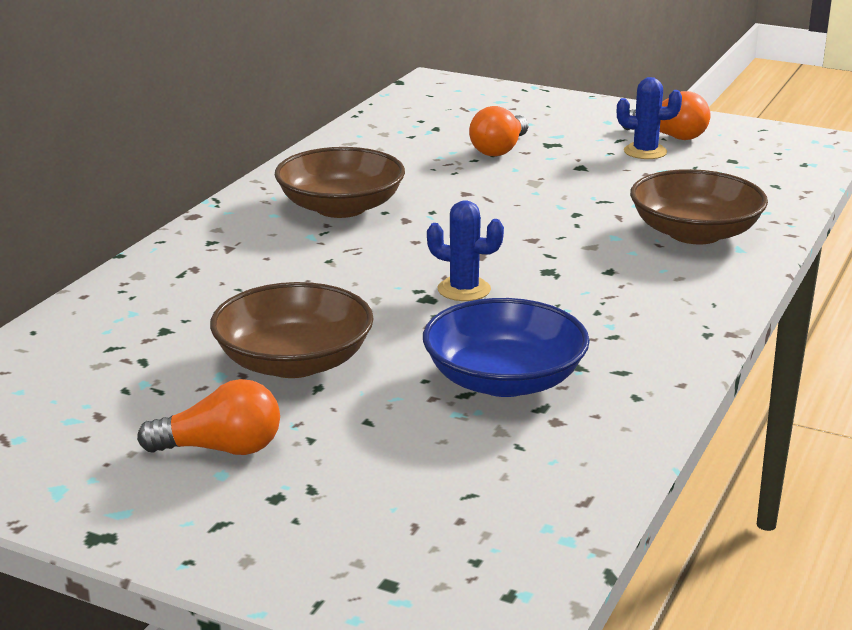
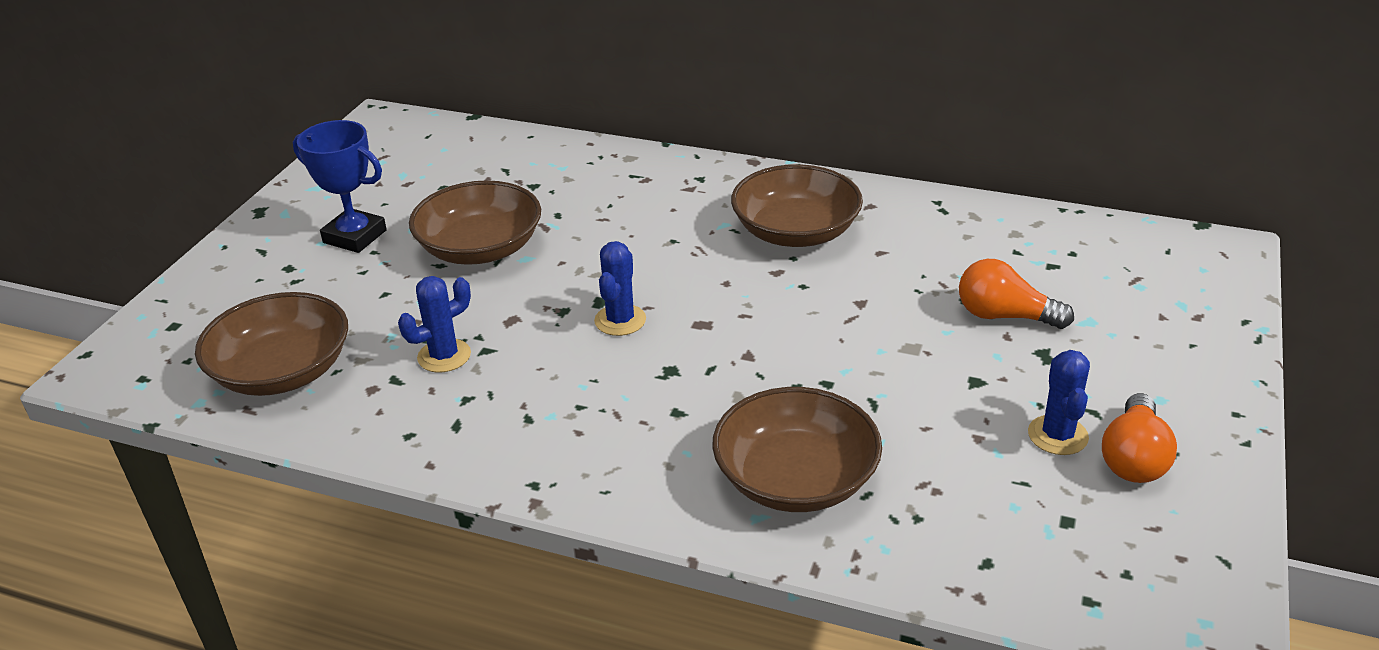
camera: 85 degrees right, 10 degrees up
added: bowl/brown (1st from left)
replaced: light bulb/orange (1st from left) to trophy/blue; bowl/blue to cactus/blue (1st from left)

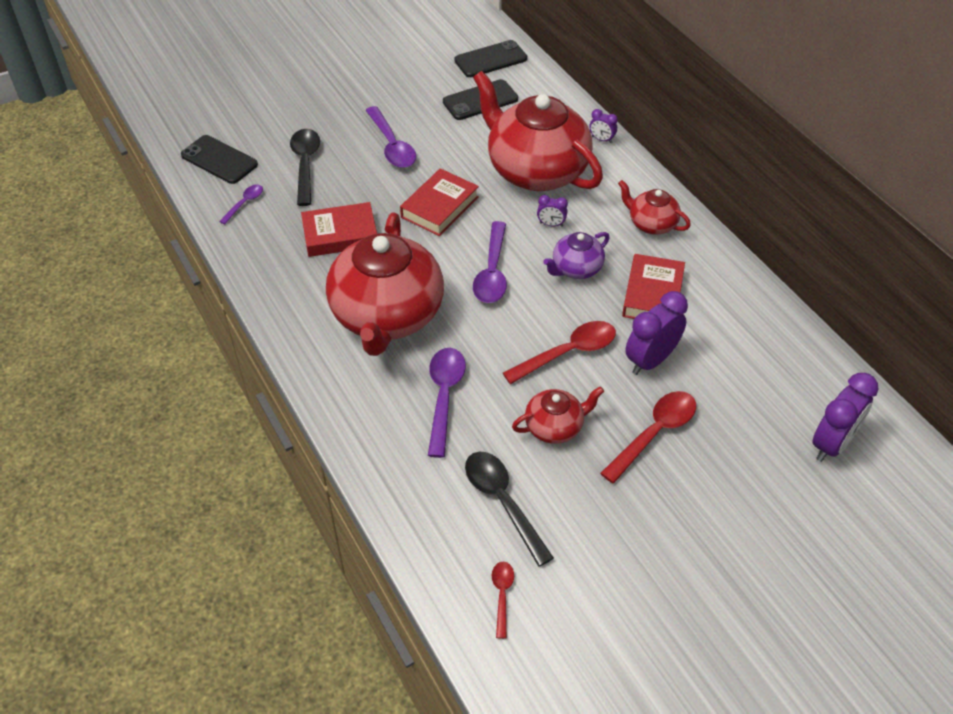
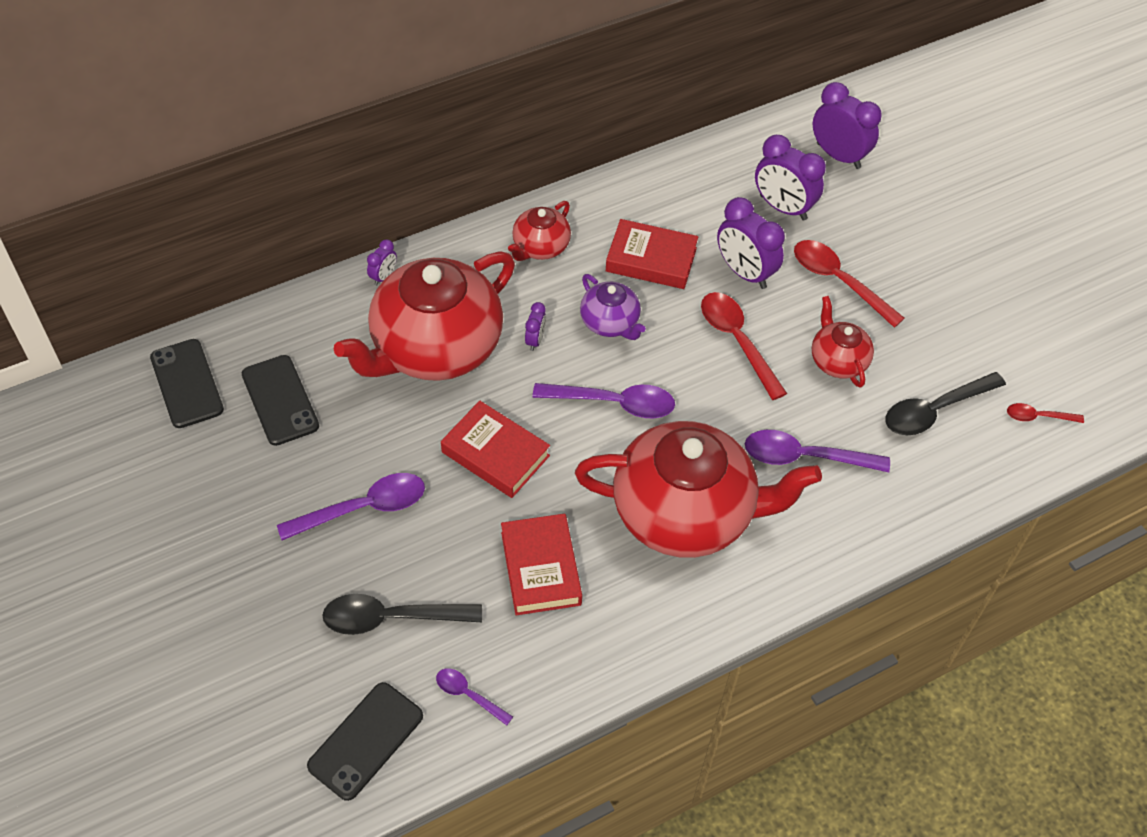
camera: 90 degrees left, 5 degrees up
added: clock/purple (4th from left)

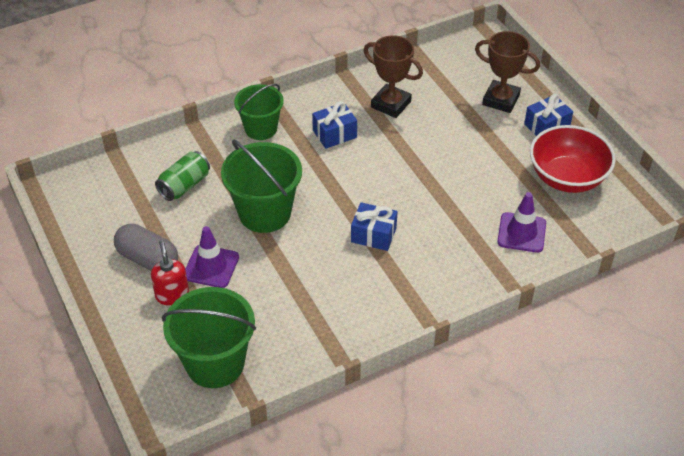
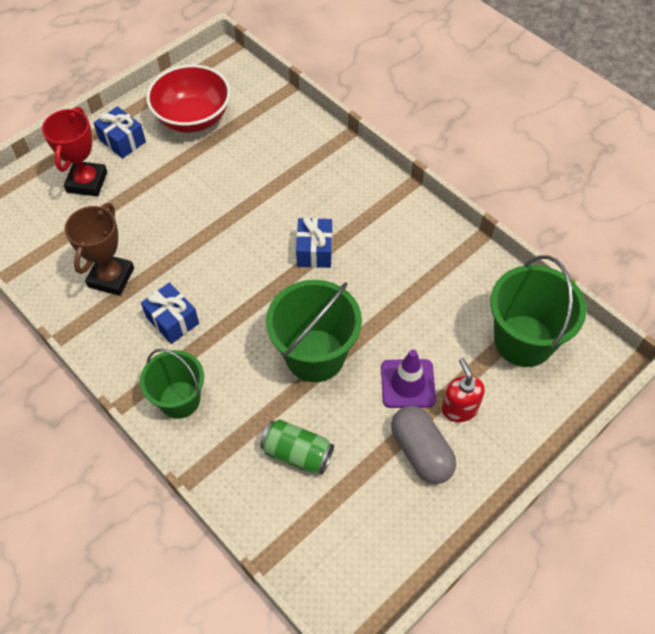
camera: 105 degrees left, 10 degrees up
removed: traffic cone/purple (2nd from left)
recoloured: trophy/brown (2nd from left) to trophy/red
turned: capsule/grey 45 degrees counterclockwise; soap dispenser/red 105 degrees clockwise

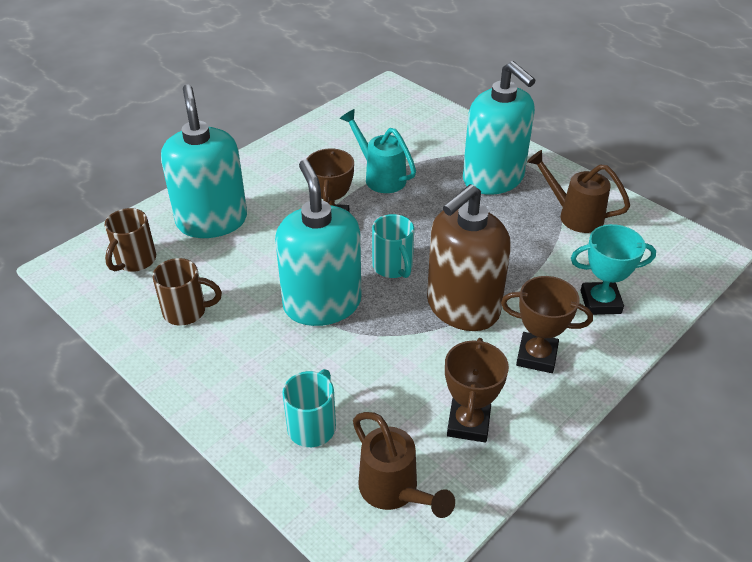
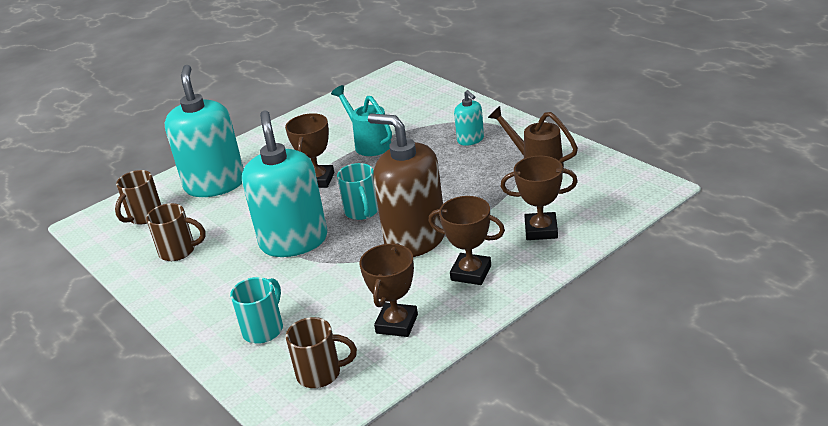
camera: 10 degrees right, 10 degrees down
replaced: watering can/brown (1st from left) to mug/brown (3rd from left)
recoloured: trophy/turquoise to trophy/brown (4th from left)
turned: soap dispenser/brown 75 degrees clockwise
resized: soap dispenser/turquoise (3rd from left) x0.47

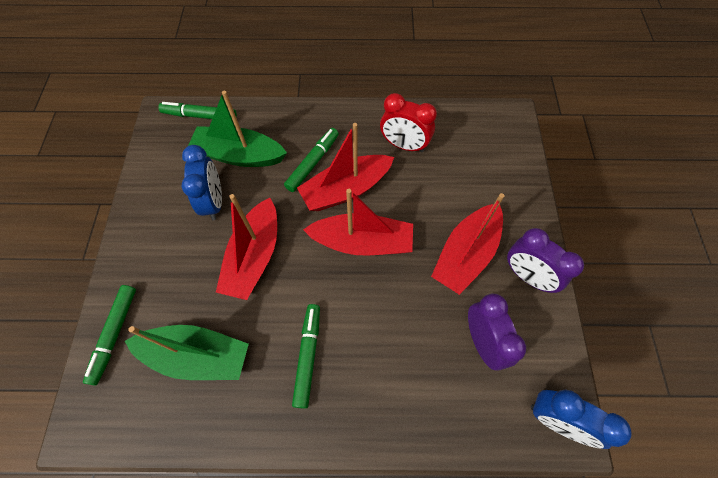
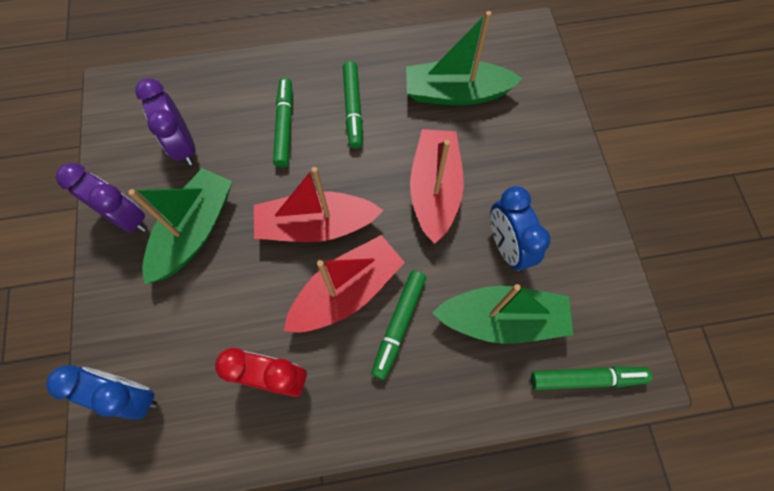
camera: 170 degrees right, 5 degrees up
moved: marker/green (1st from left); clock/blue (2nd from left in the first image) to clock/blue (1st from left)
recoloured: boat/red (4th from left) to boat/green (1st from left)

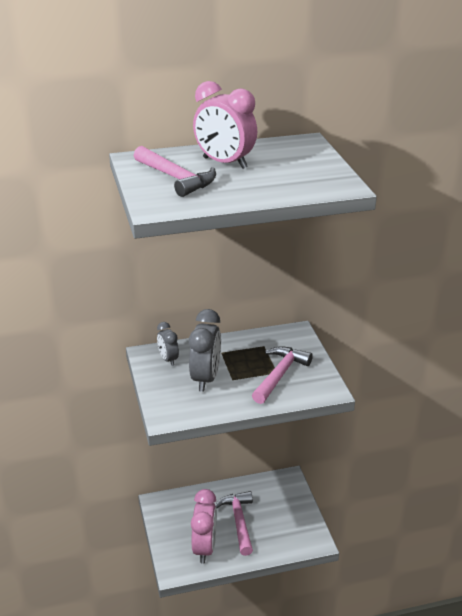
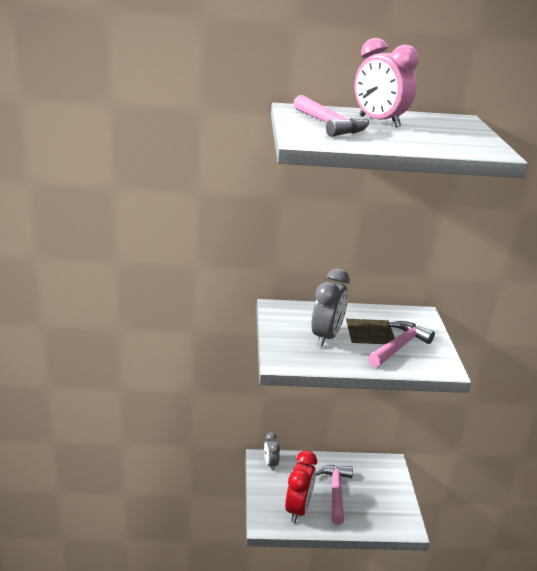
camera: 10 degrees right, 5 degrees down
moved: clock/grey (1st from left)
recoloured: clock/pink (1st from left) to clock/red

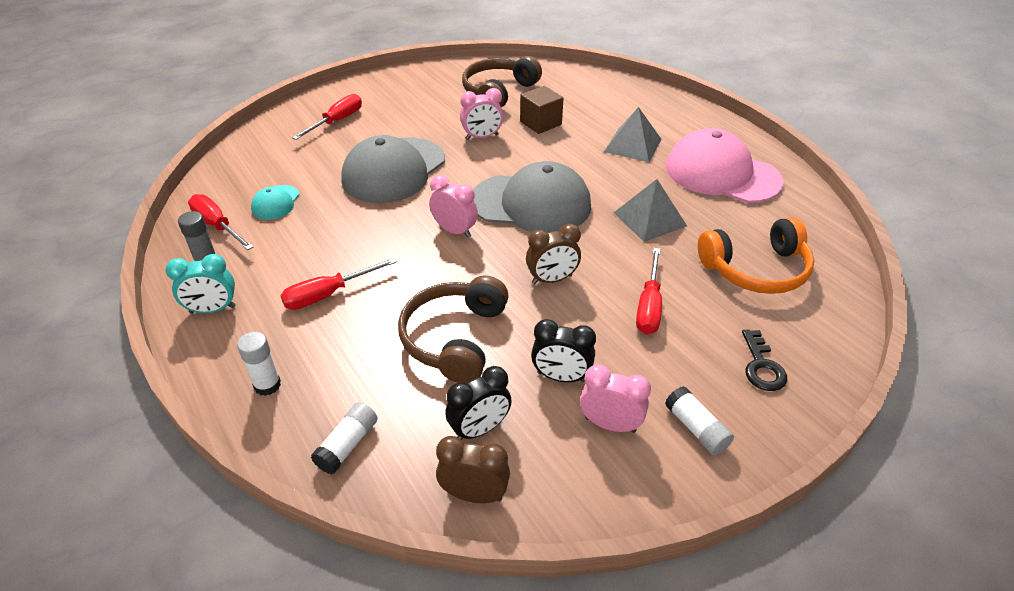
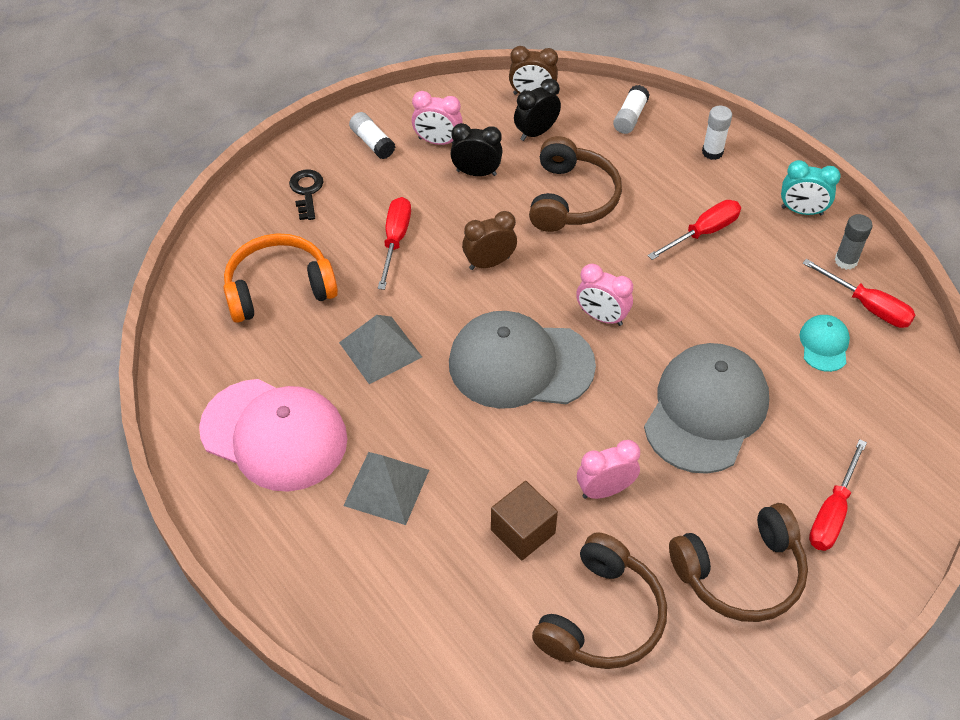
camera: 175 degrees right, 10 degrees up
added: headphones/brown (3rd from left)
turned: clock/turquoise 150 degrees counterclockwise

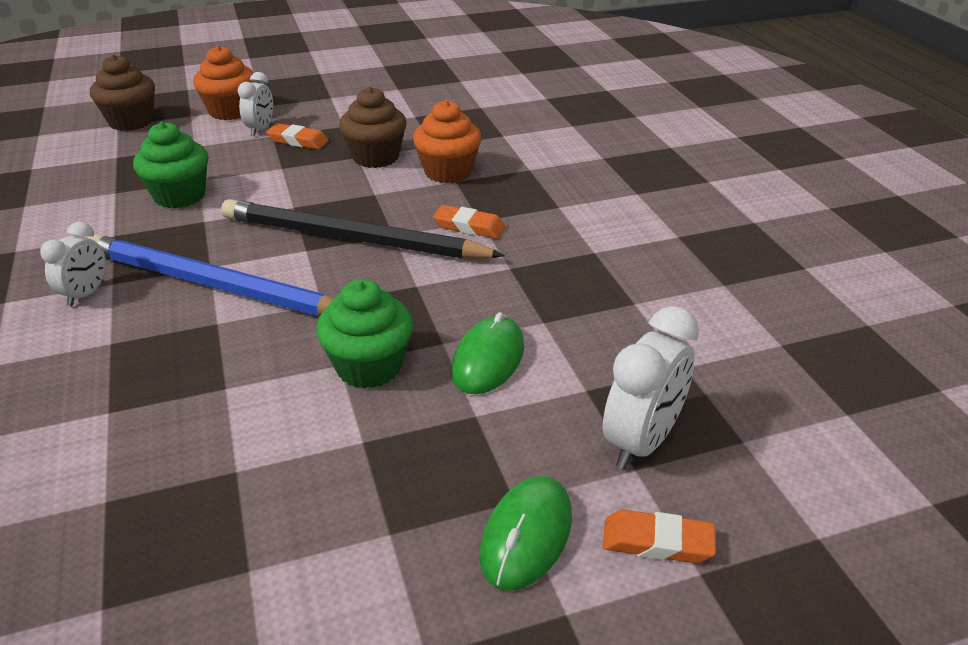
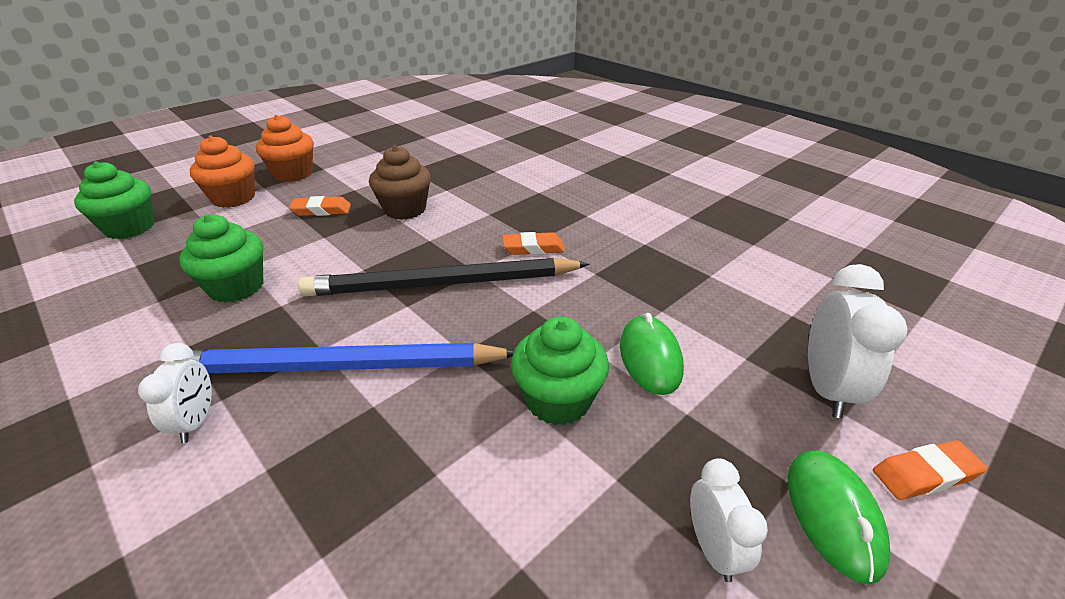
camera: 25 degrees left, 0 degrees up
moved: clock/white (2nd from left); cupcake/orange (2nd from left)
recoloured: cupcake/brown (1st from left) to cupcake/green (1st from left)

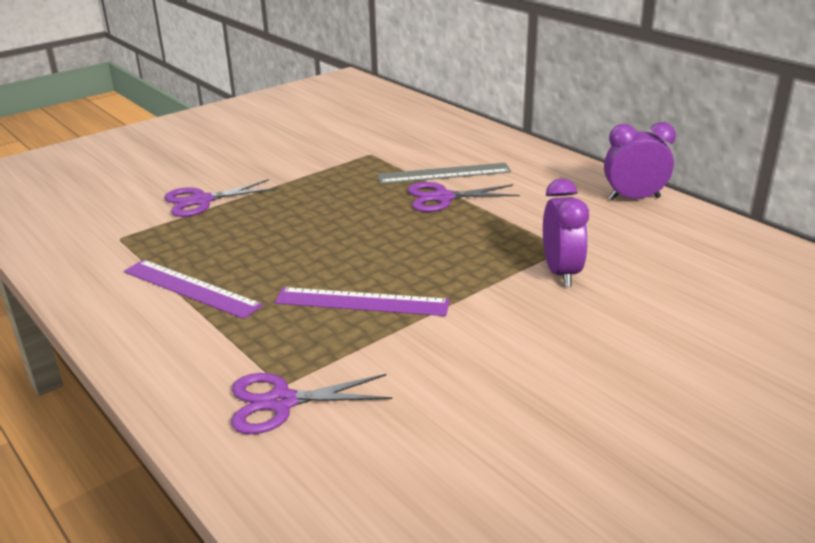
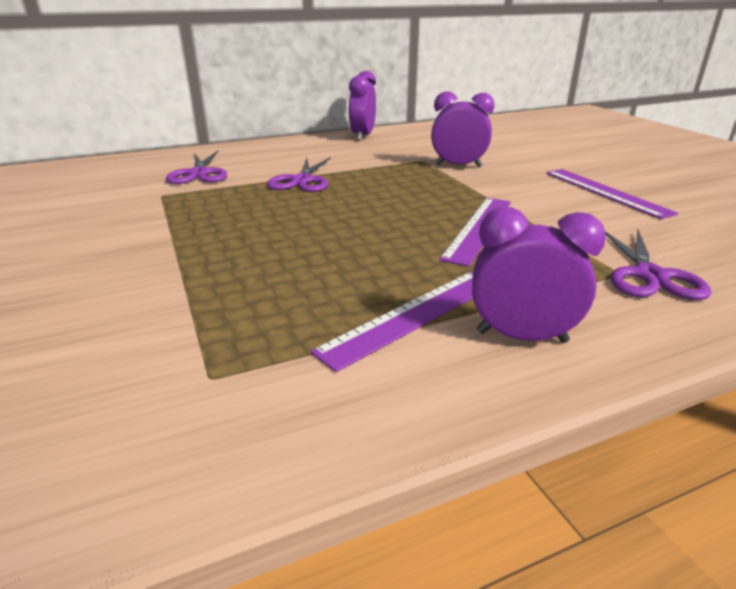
camera: 75 degrees left, 0 degrees up
removed: ruler/grey
added: clock/purple (3rd from left); ruler/purple (3rd from left)
moved: scissors/purple (1st from left)

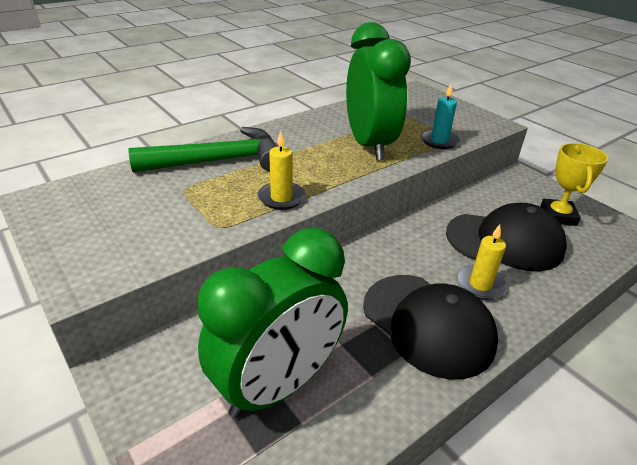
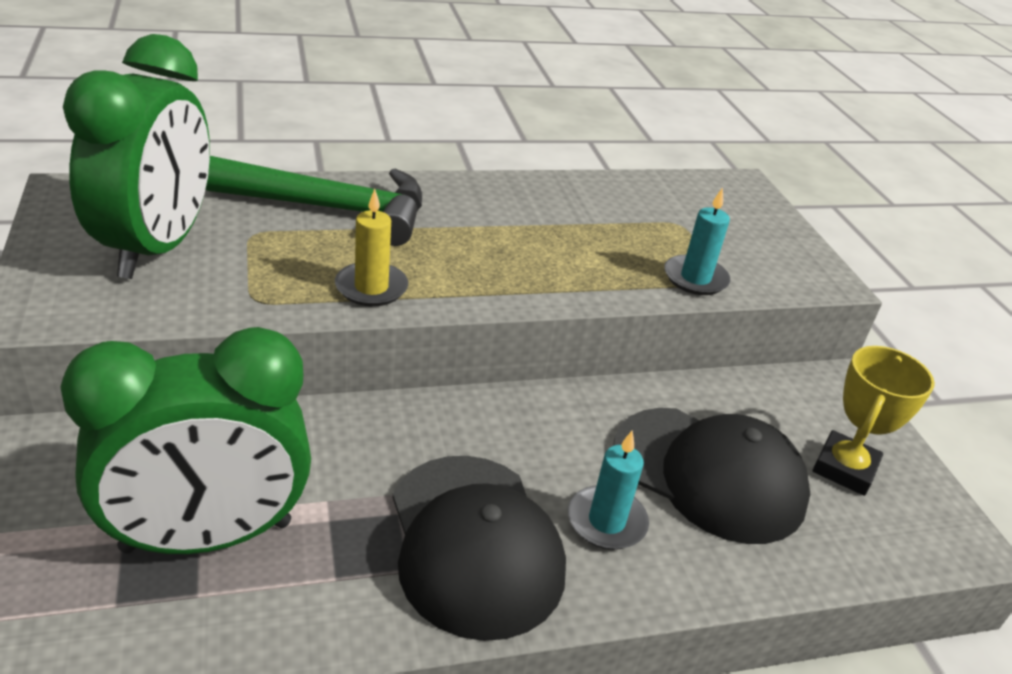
camera: 20 degrees right, 0 degrees up
moved: clock/green (2nd from left in the first image) to clock/green (1st from left)
recoloured: candle/yellow (2nd from left) to candle/turquoise (1st from left)

